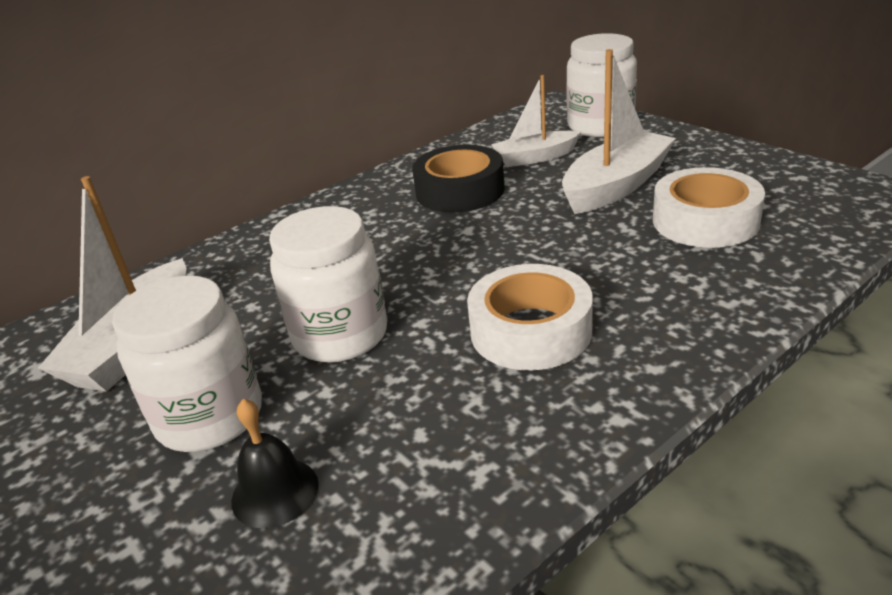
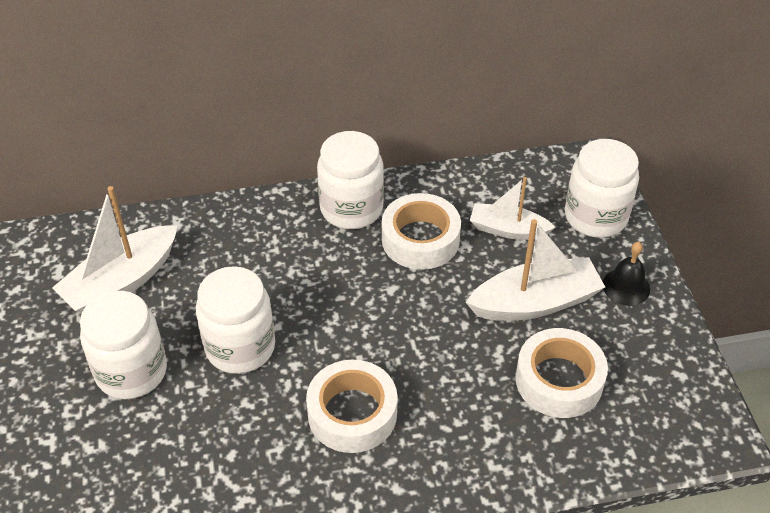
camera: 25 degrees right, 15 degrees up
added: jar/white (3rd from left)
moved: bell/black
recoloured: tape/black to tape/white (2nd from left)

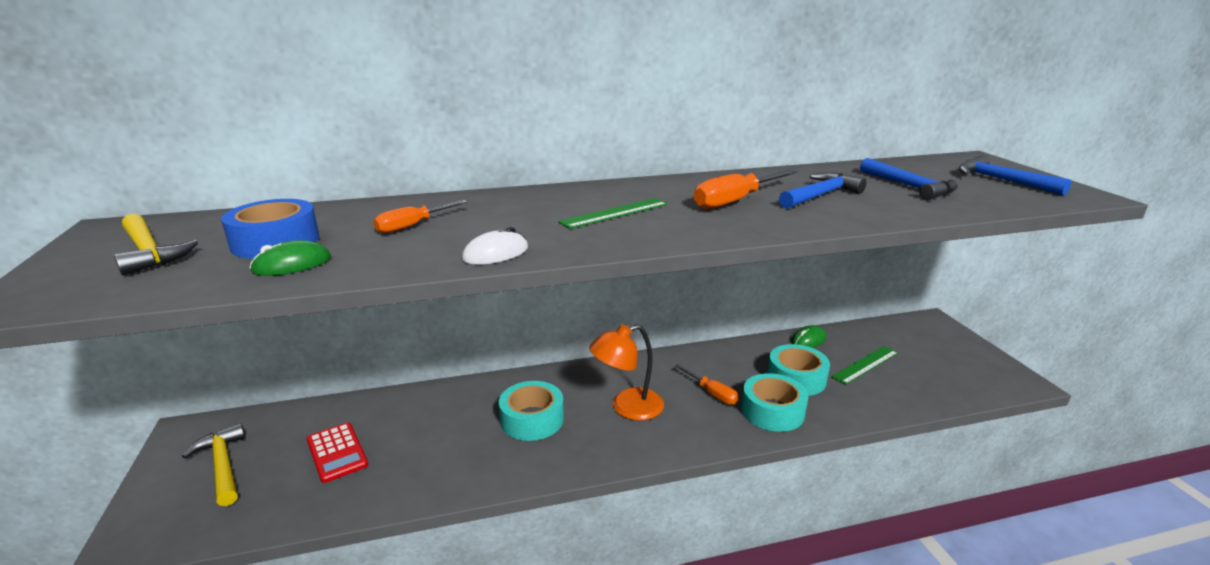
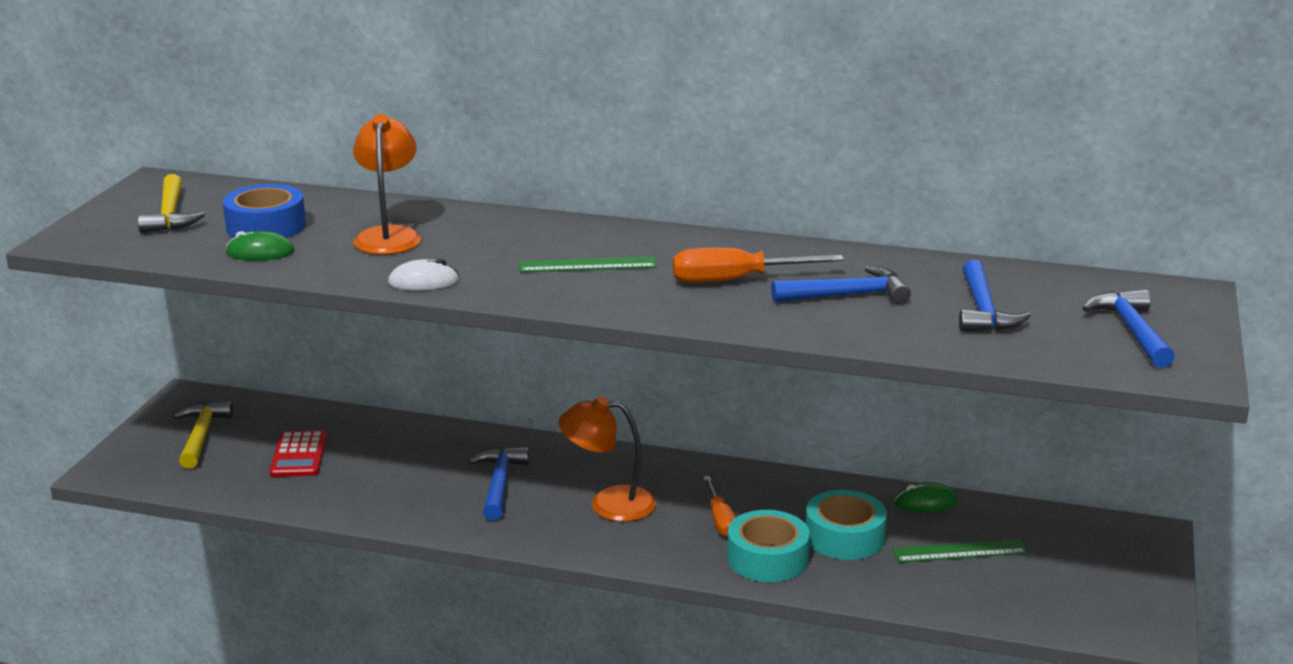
camera: 30 degrees right, 0 degrees up
replaced: screwdriver/orange (1st from left) to lamp/orange (1st from left); tape/turquoise (1st from left) to hammer/blue (1st from left)

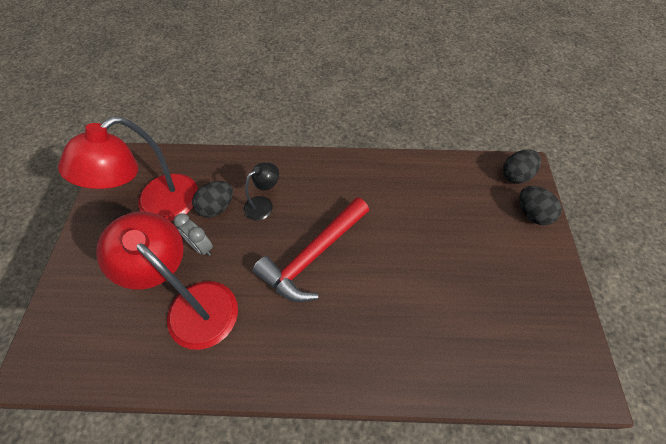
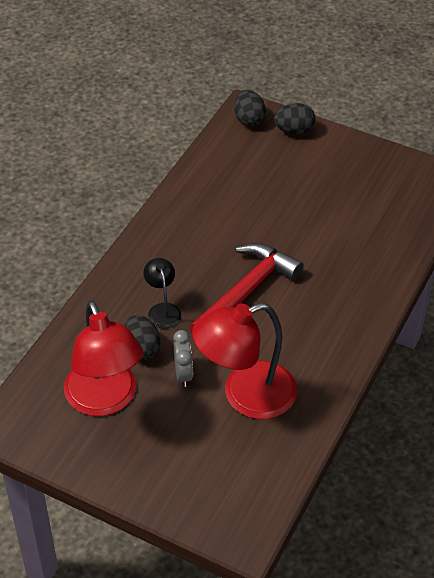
camera: 65 degrees left, 10 degrees down
turned: clock/grey 75 degrees counterclockwise; hammer/red 120 degrees counterclockwise

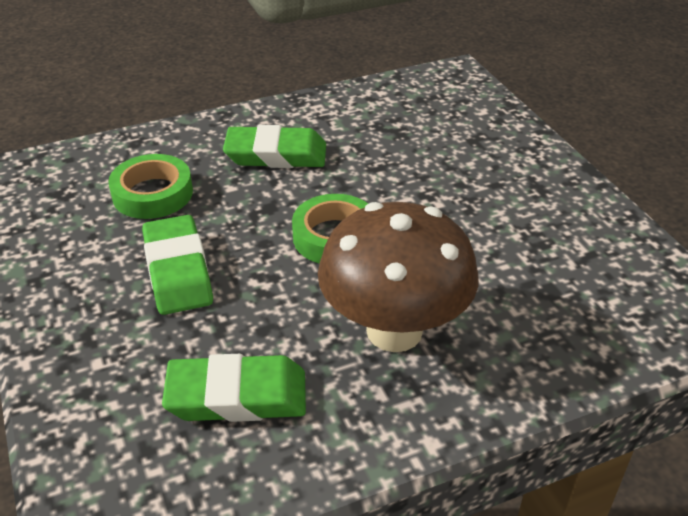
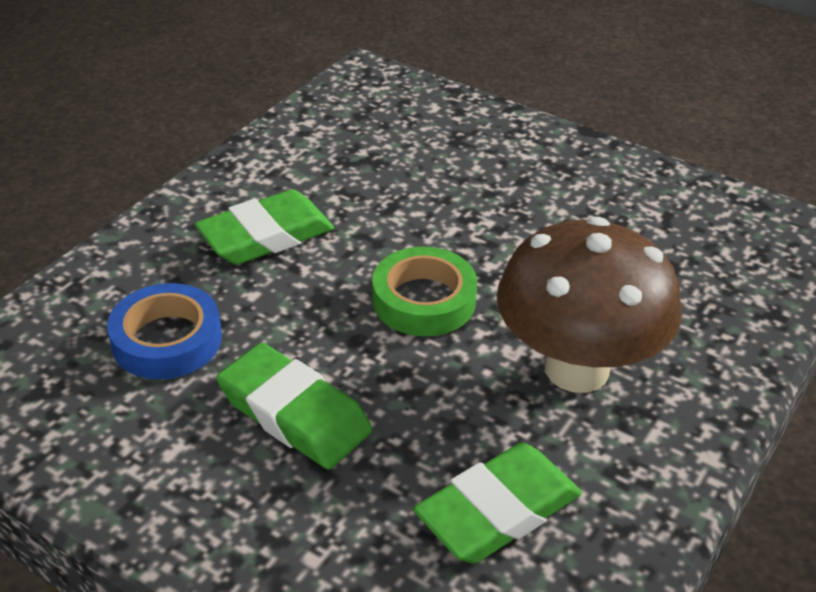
camera: 35 degrees left, 0 degrees up
recoloured: tape/green (1st from left) to tape/blue

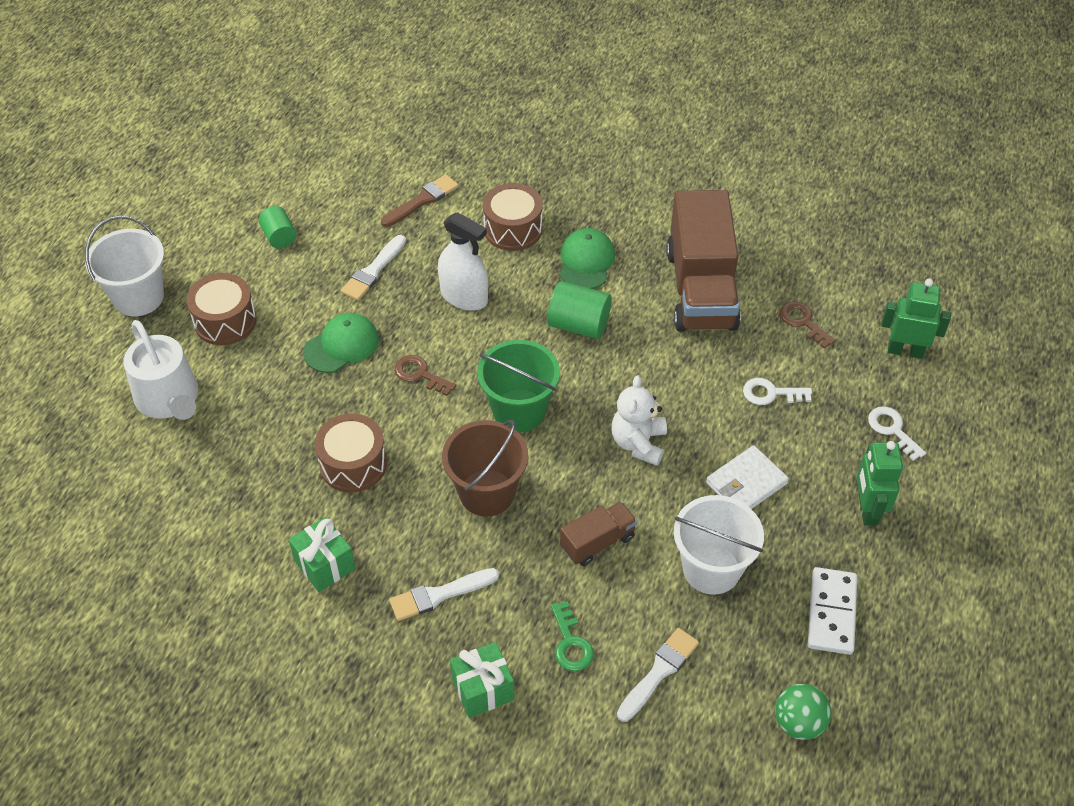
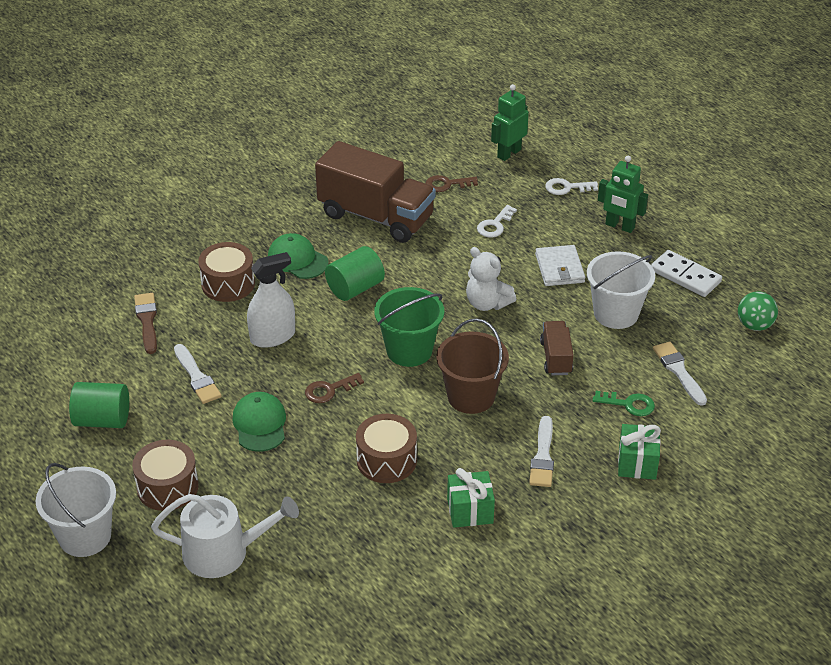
camera: 60 degrees left, 10 degrees down
resized: cylinder/green (1st from left) x1.55

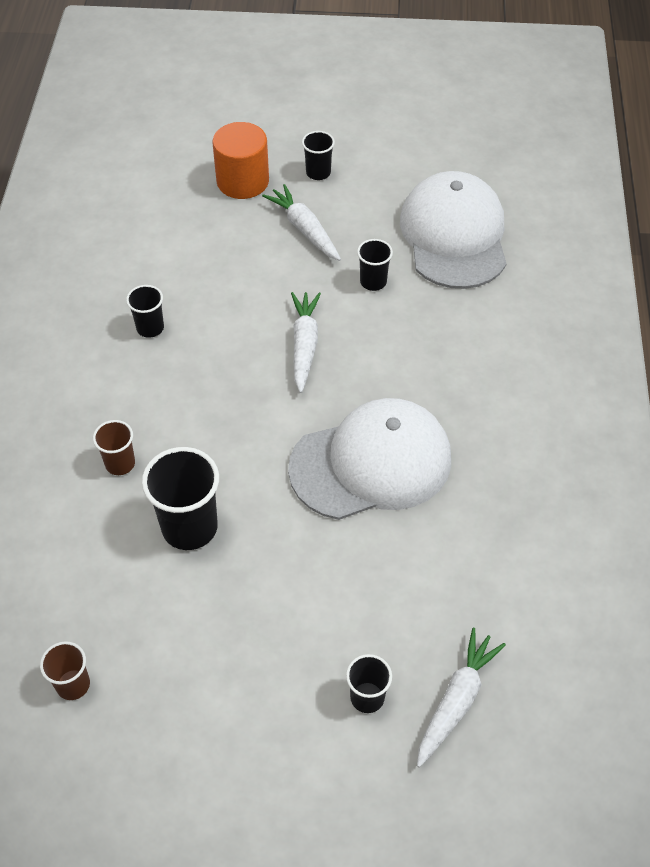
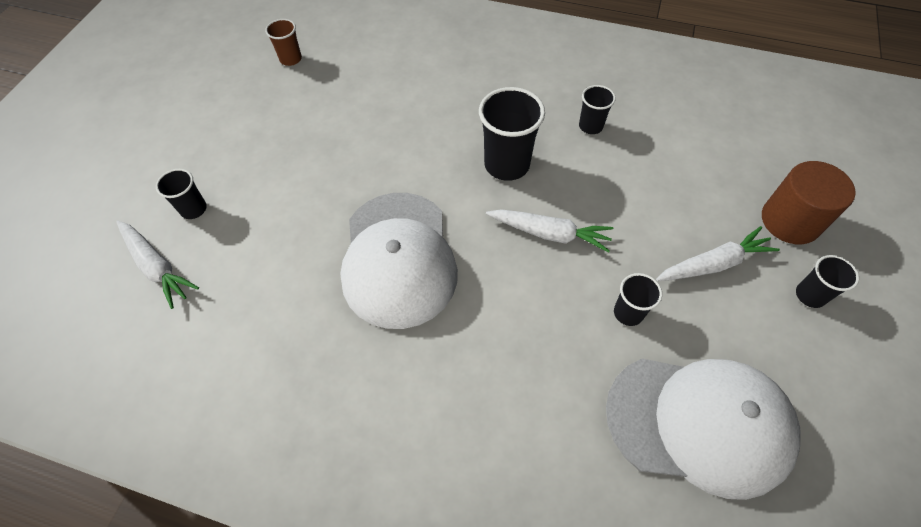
camera: 105 degrees right, 5 degrees up
removed: cup/brown (2nd from left)
moved: cup/black (2nd from left)
recoloured: cylinder/orange to cylinder/brown

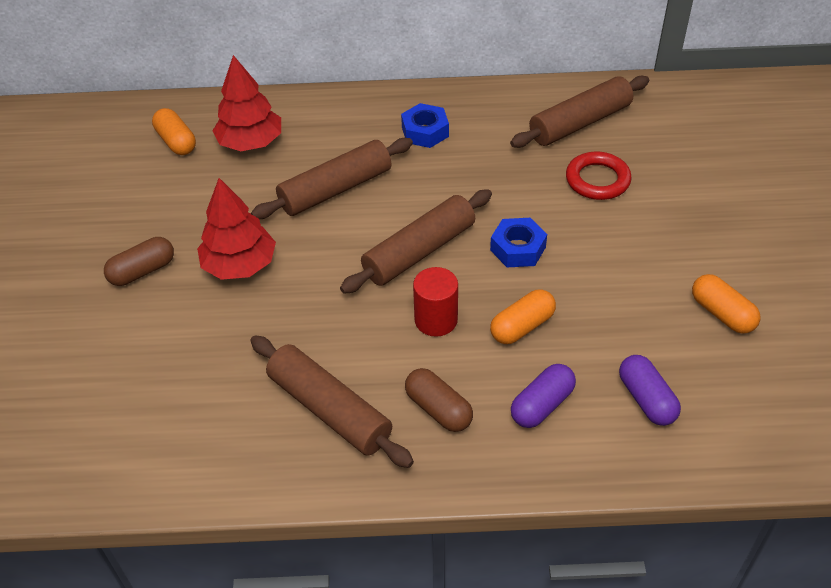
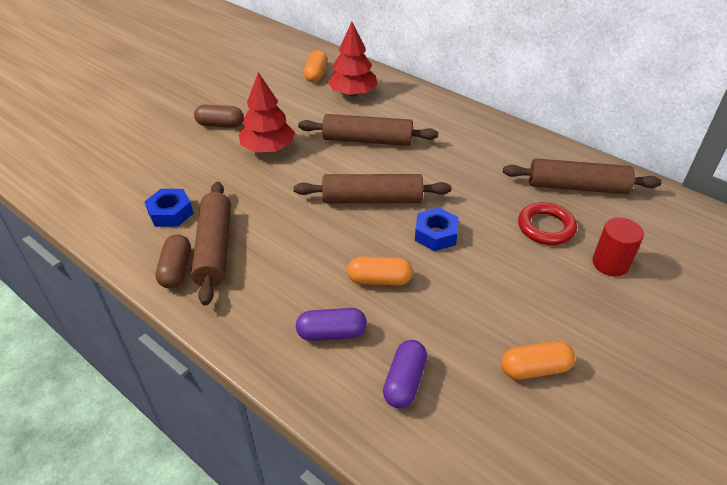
camera: 40 degrees right, 5 degrees down
moved: nut/blue (1st from left); capsule/brown (2nd from left in the first image) to capsule/brown (1st from left); cylinder/red
turned: capsule/orange (3rd from left) 75 degrees clockwise

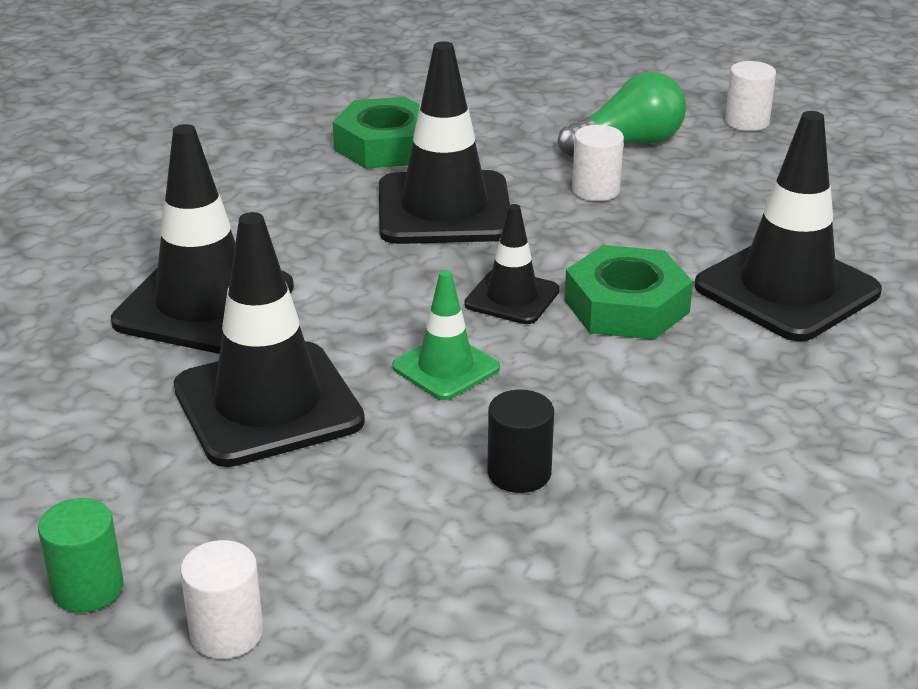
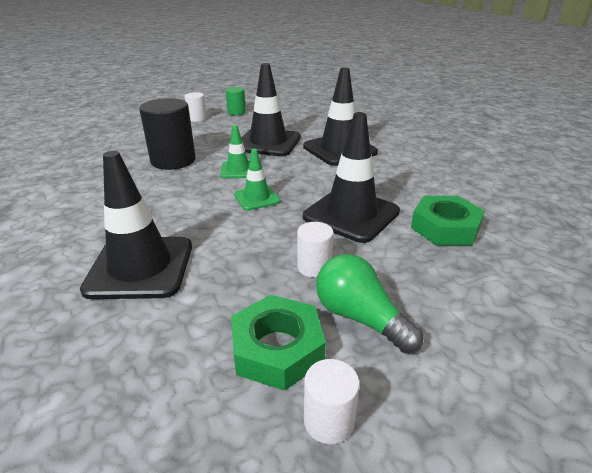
camera: 130 degrees right, 0 degrees up
moved: nut/green (2nd from left in the first image) to nut/green (1st from left)
recoloured: traffic cone/black (4th from left) to traffic cone/green (2nd from left)
turned: light bulb/green 120 degrees clockwise
resized: cylinder/black x1.91

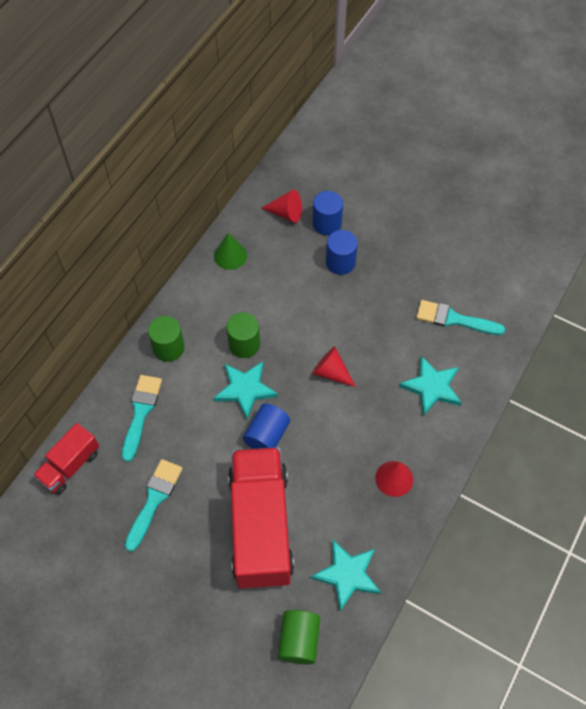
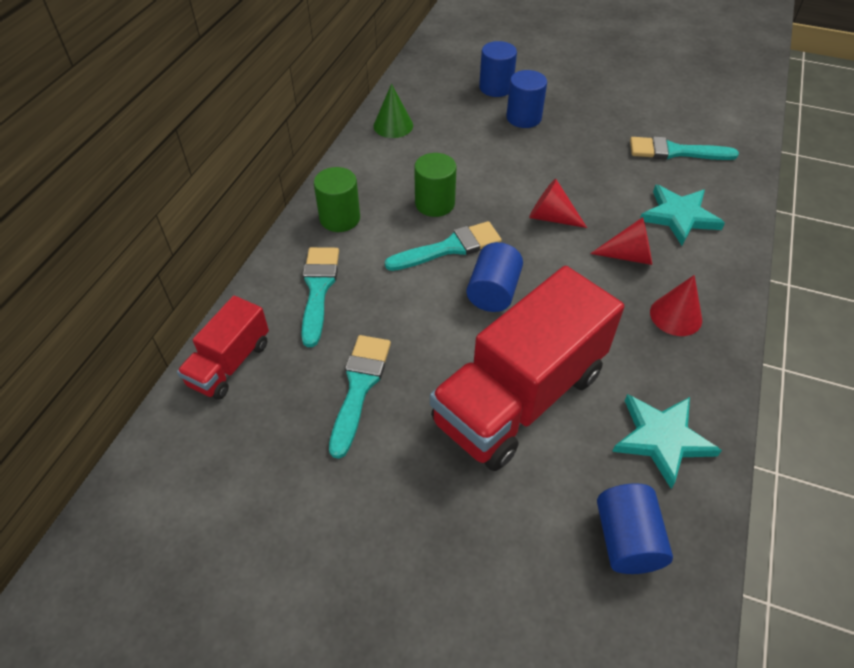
camera: 10 degrees left, 10 degrees down
moved: cone/red (1st from left in the first image) to cone/red (2nd from left)
replaced: star/turquoise (1st from left) to brush/turquoise (3rd from left)
recoloured: cylinder/green (3rd from left) to cylinder/blue (4th from left)
turned: truck/red (2nd from left) 120 degrees counterclockwise

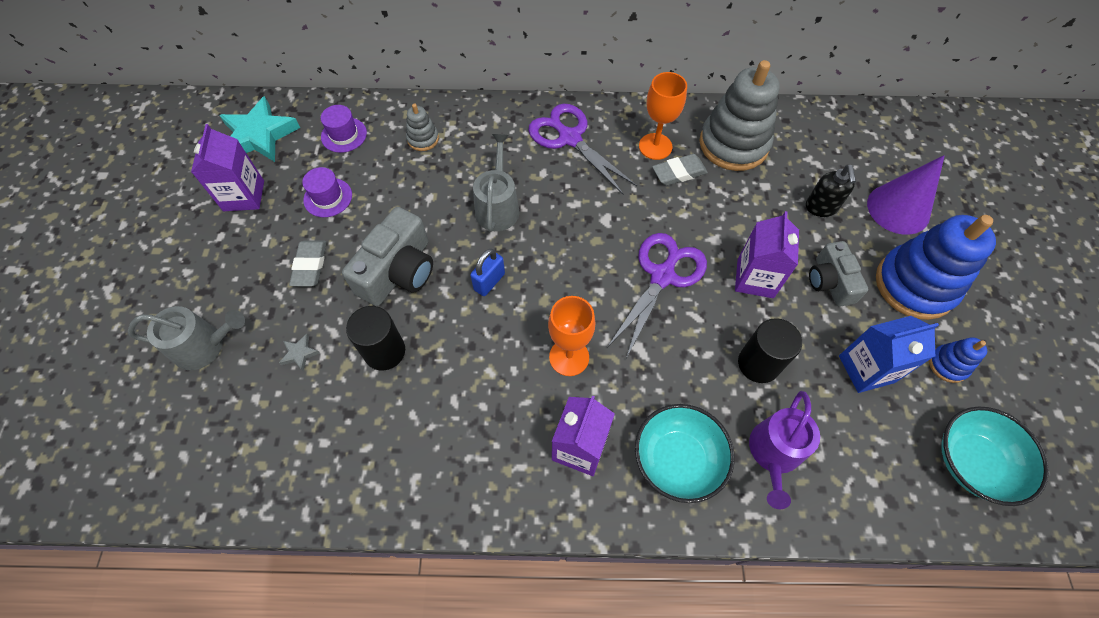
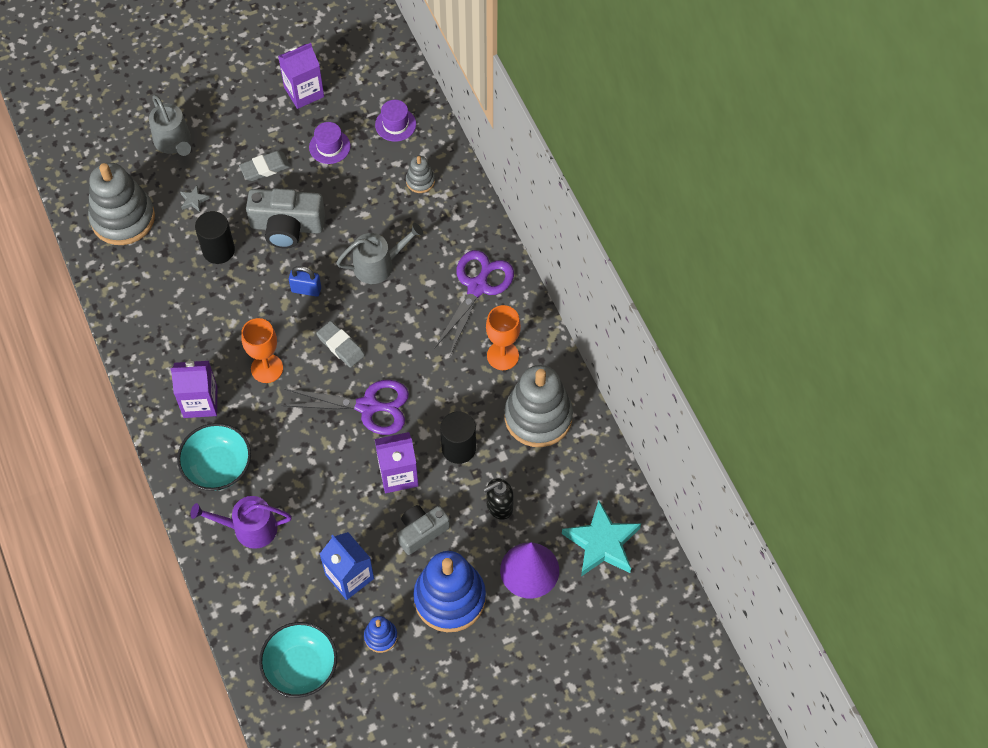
camera: 65 degrees right, 0 degrees up
added: stacking toy/grey (1st from left)
moved: star/turquoise; eraser/grey (2nd from left); cylinder/black (2nd from left)

